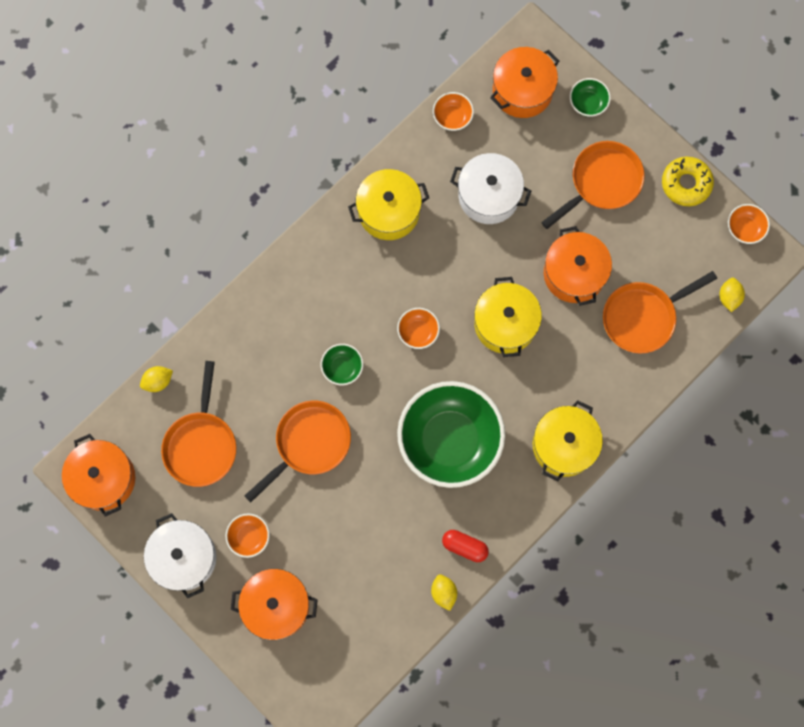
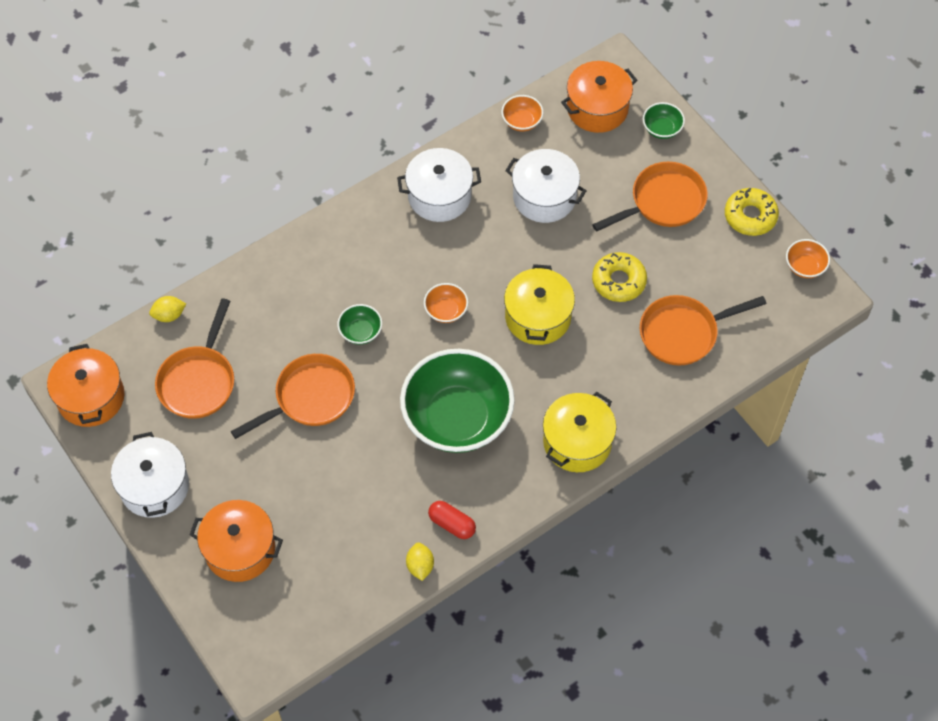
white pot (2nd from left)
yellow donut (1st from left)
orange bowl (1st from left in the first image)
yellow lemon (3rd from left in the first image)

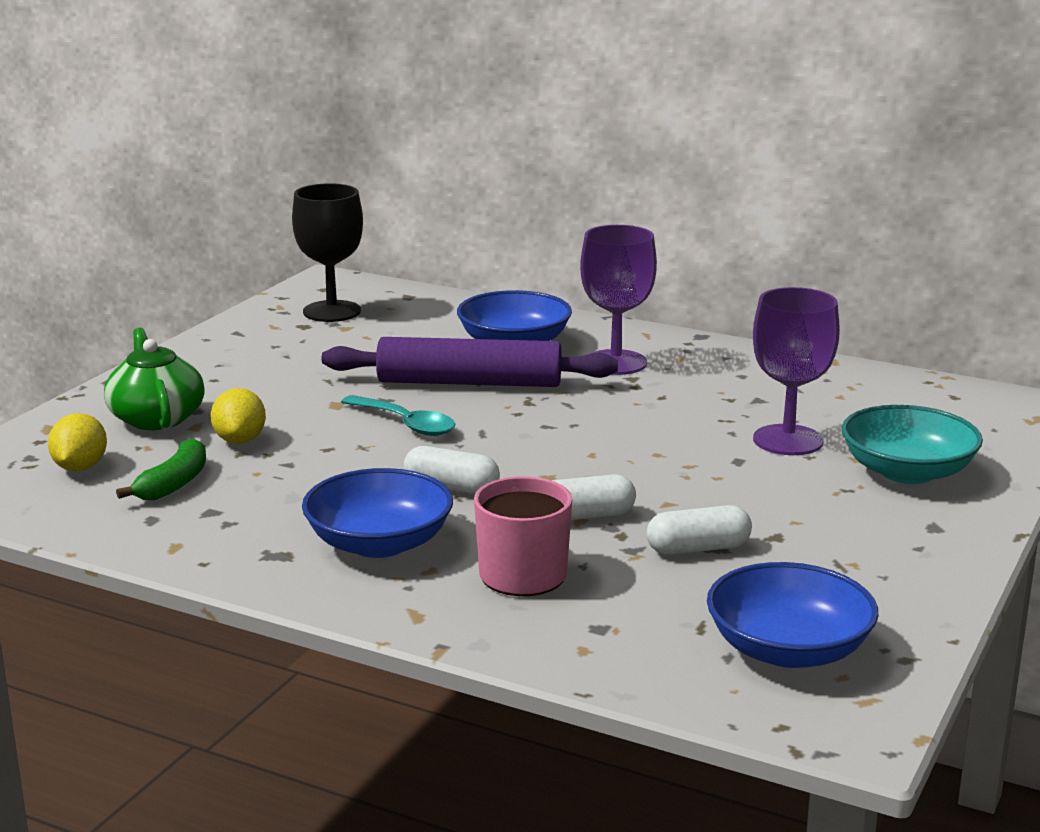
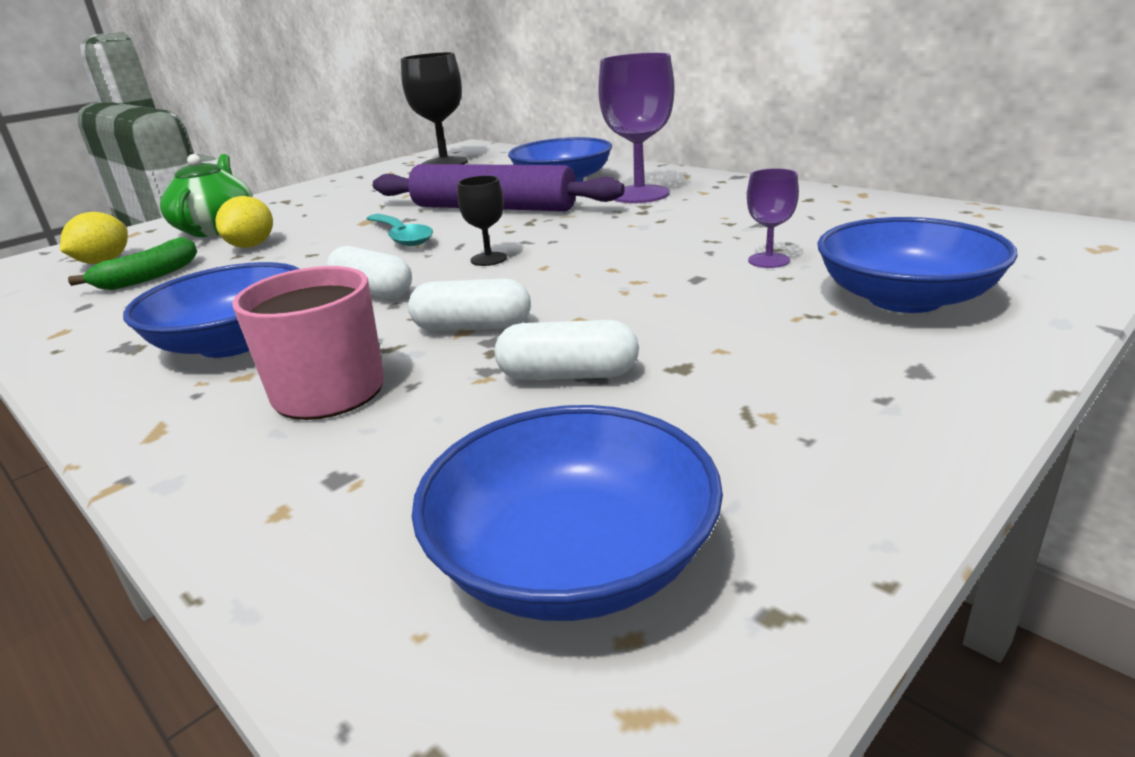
black goblet (2nd from left)
purple goblet (2nd from left)
blue bowl (4th from left)

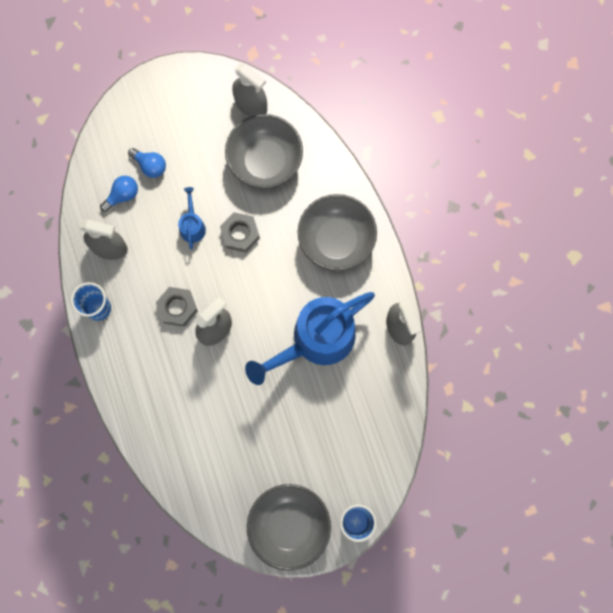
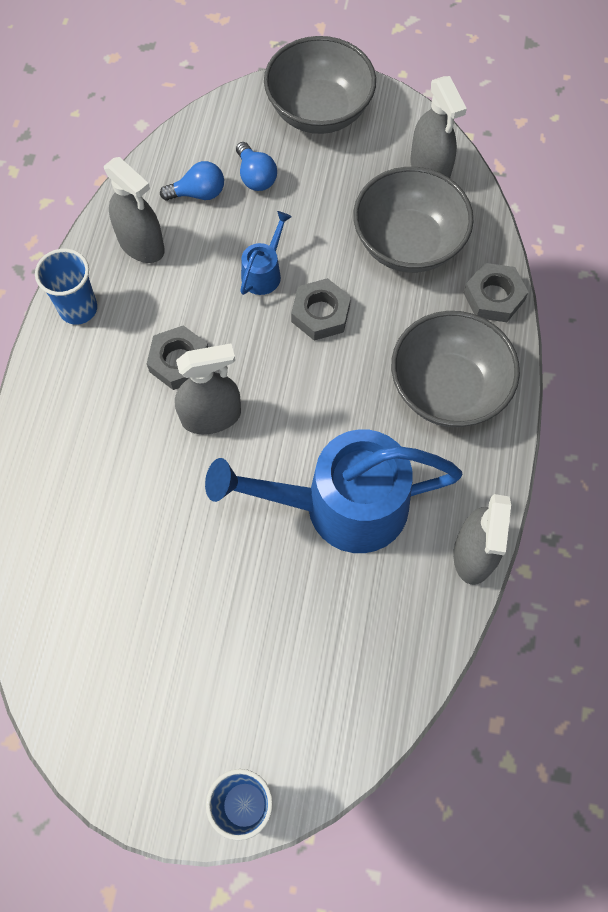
grey bowl (1st from left)
grey nut (3rd from left)

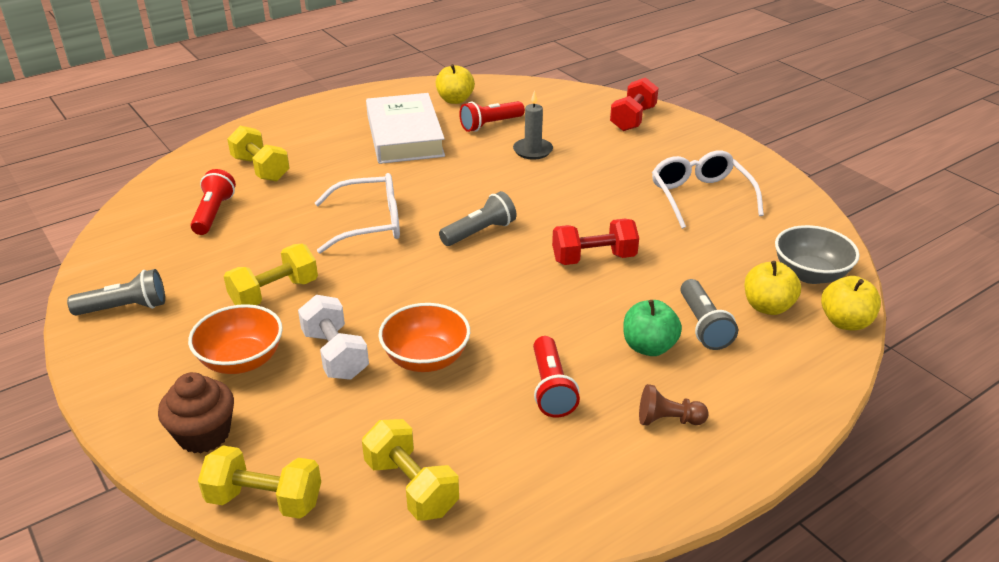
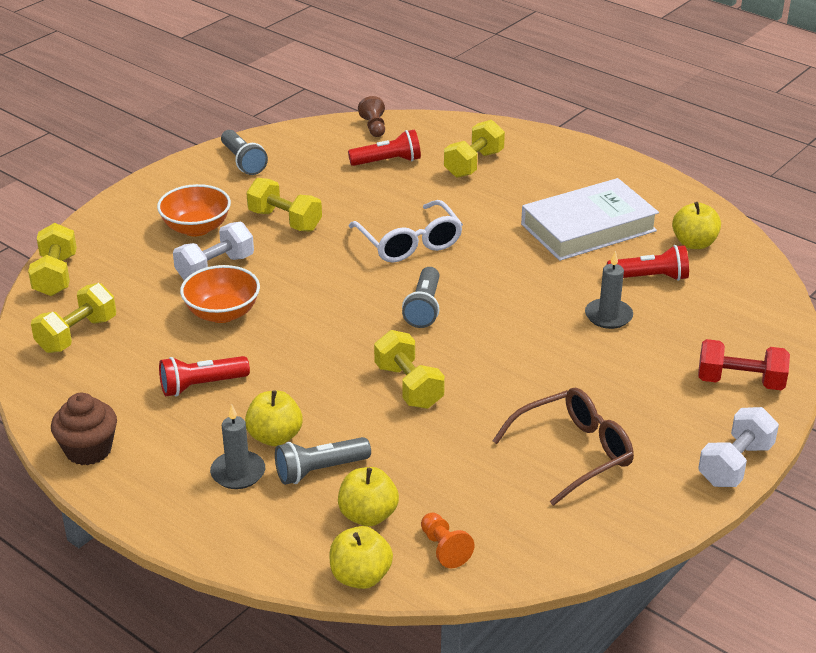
brown cupcake
grey candle (1st from left)
yellow apple (1st from left)
brown pawn
yellow dumbbell (4th from left)
grey flashlight (3rd from left)
orange pawn
brown glasses
red flashlight (3rd from left)
white dumbbell (2nd from left)

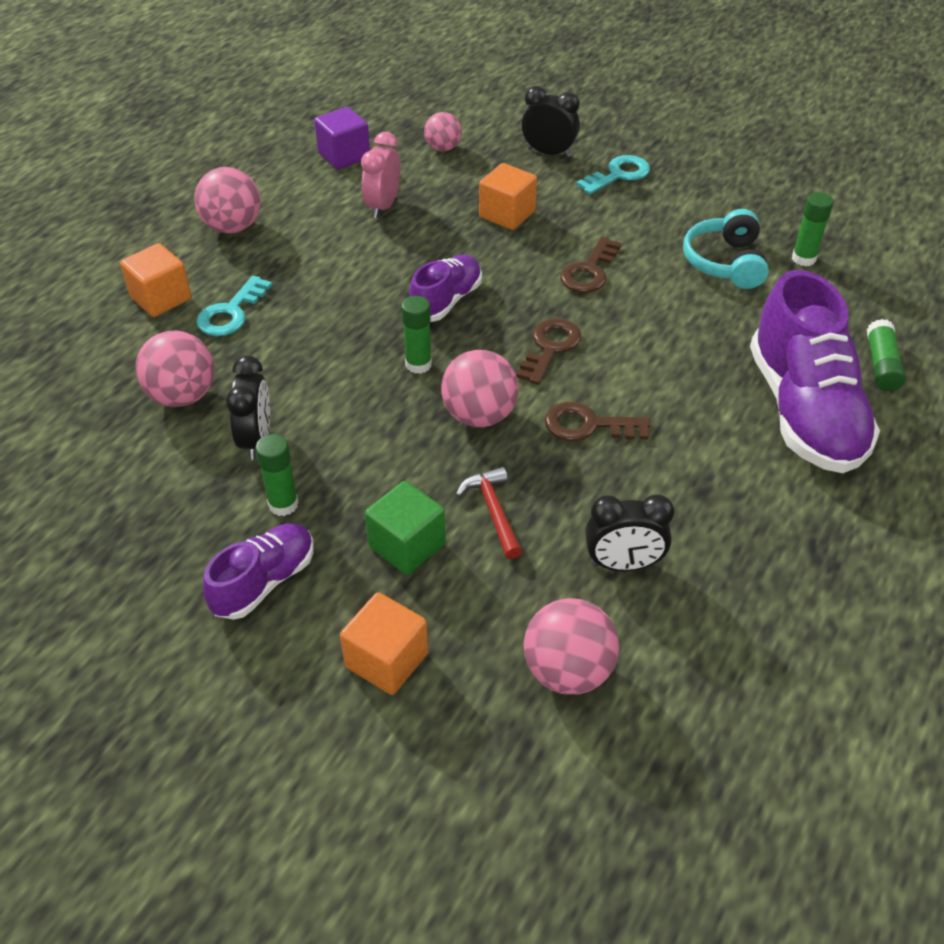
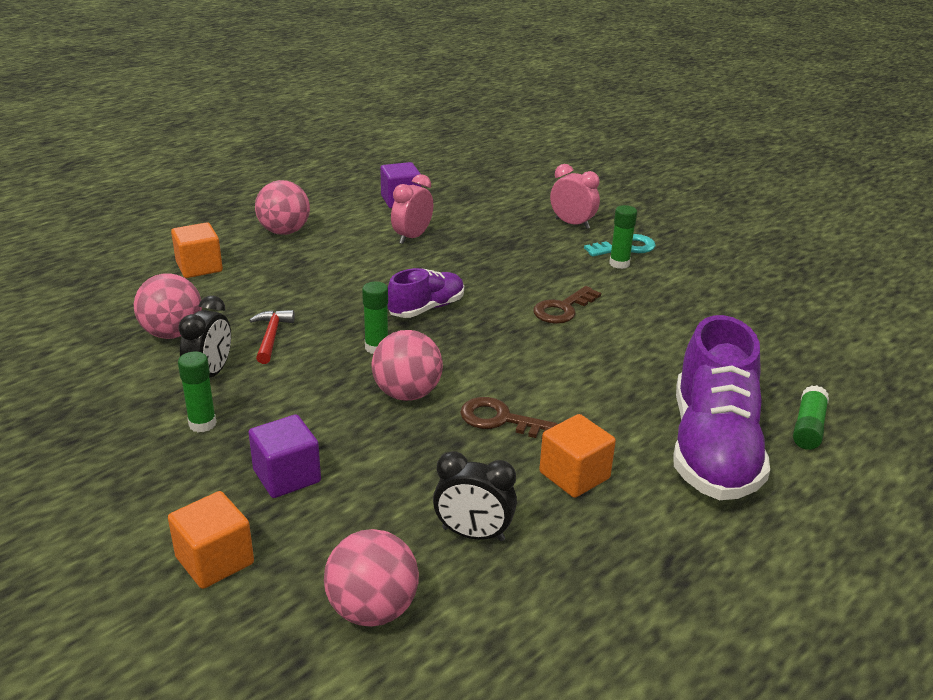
purple cube (1st from left)
red hammer
orange cube (3rd from left)
pink clock (2nd from left)
green glue stick (3rd from left)
turquoise key (1st from left in the first image)
purple shoe (1st from left in the first image)
pink ball (3rd from left in the first image)
brown key (1st from left in the first image)
turquoise headphones

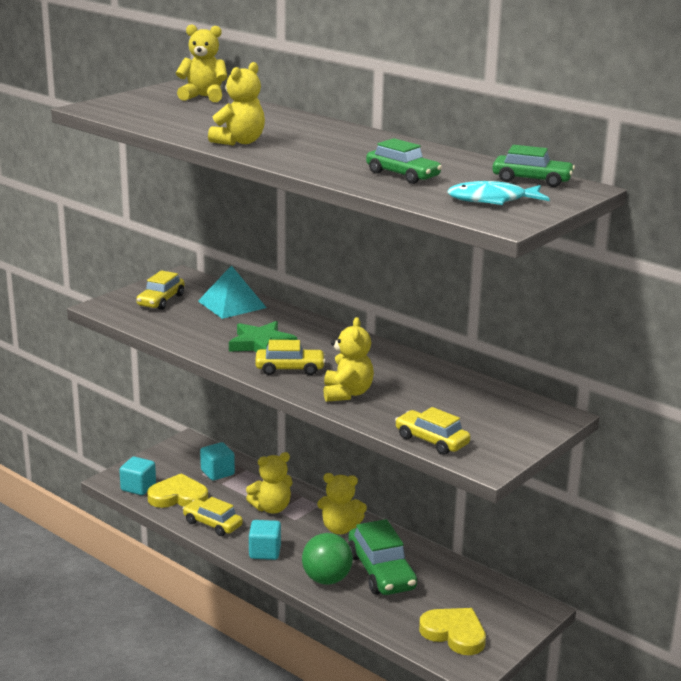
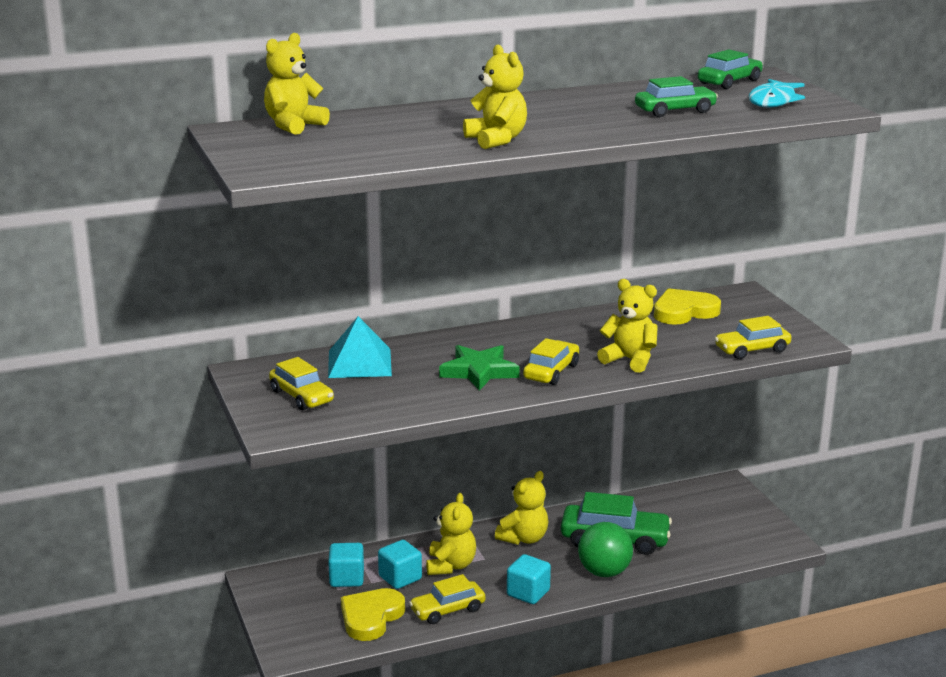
turquoise cube (2nd from left)
yellow heart (2nd from left)

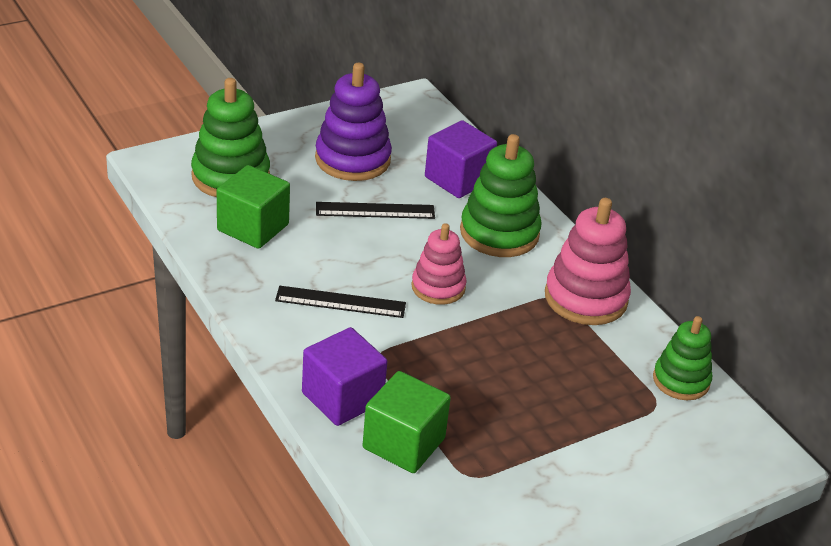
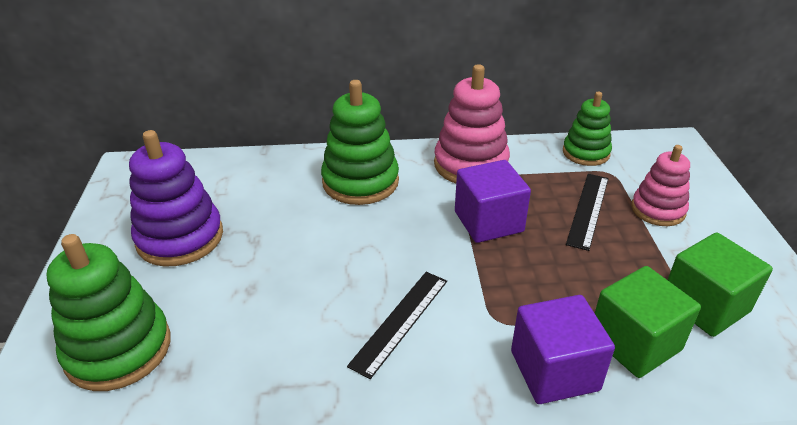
purple cube (1st from left)
black ruler (2nd from left)
pink stacking toy (2nd from left)
green cube (2nd from left)

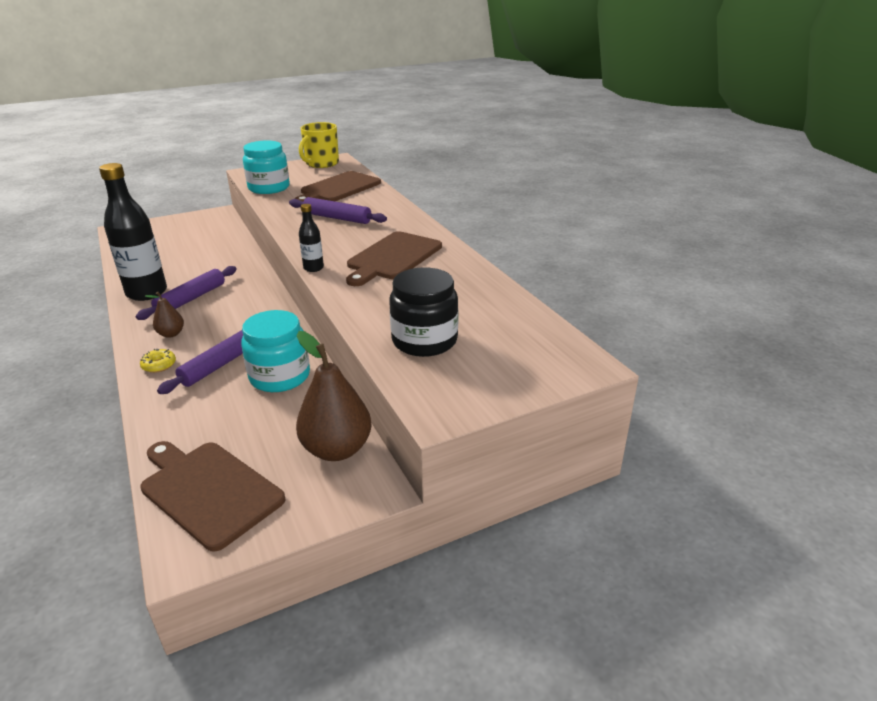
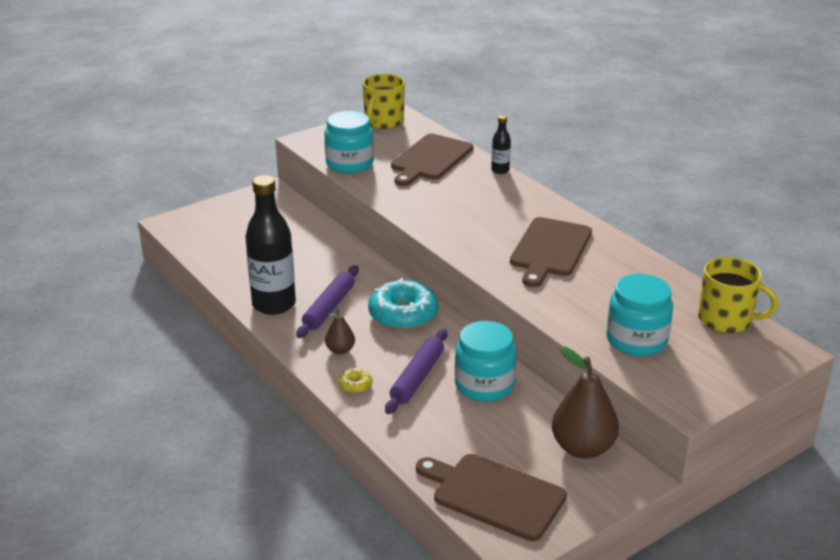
turquoise donut
black bottle (2nd from left)
turquoise jar (3rd from left)
yellow mug (2nd from left)
purple rolling pin (3rd from left in the first image)

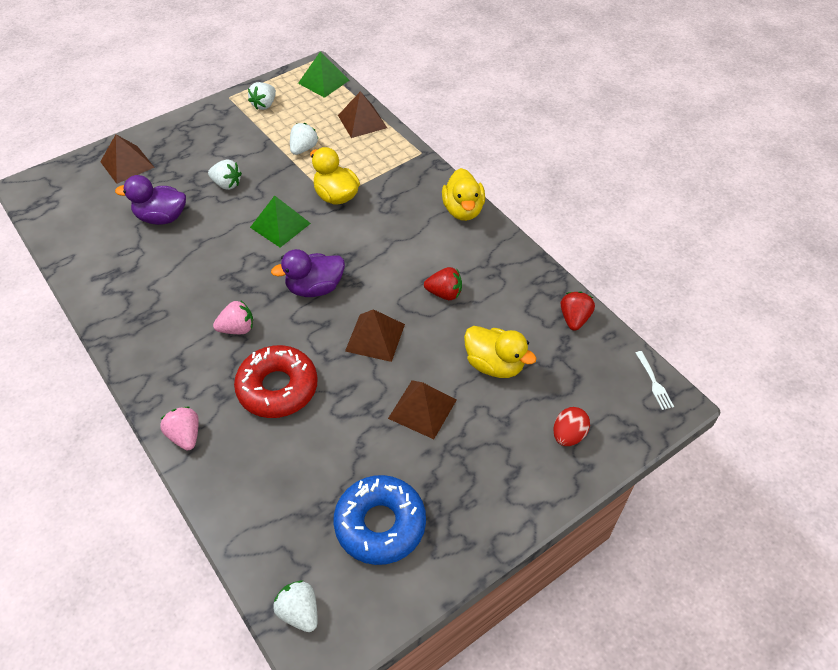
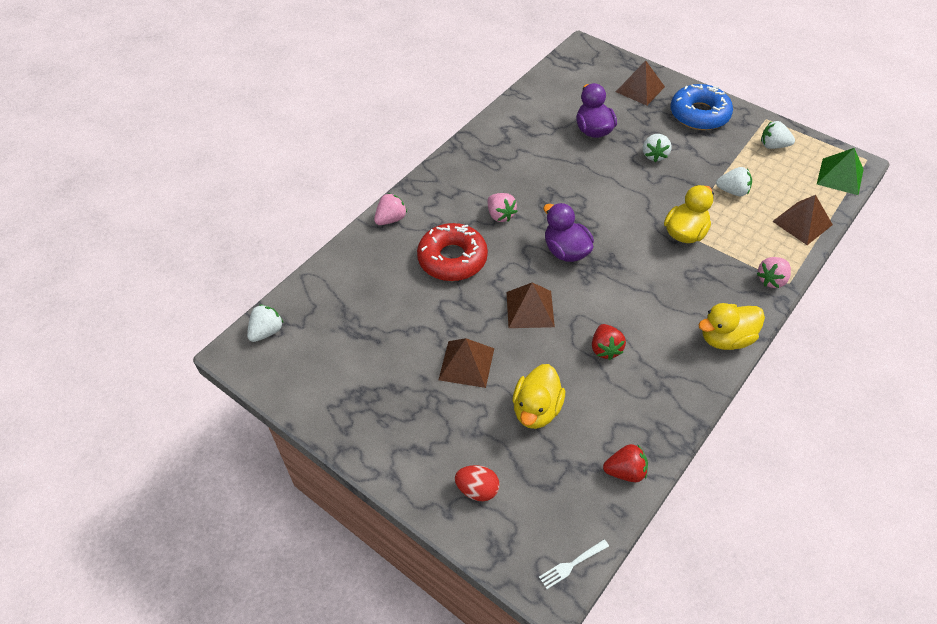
blue donut
pink strawberry (3rd from left)
green pyramid (1st from left in the first image)

